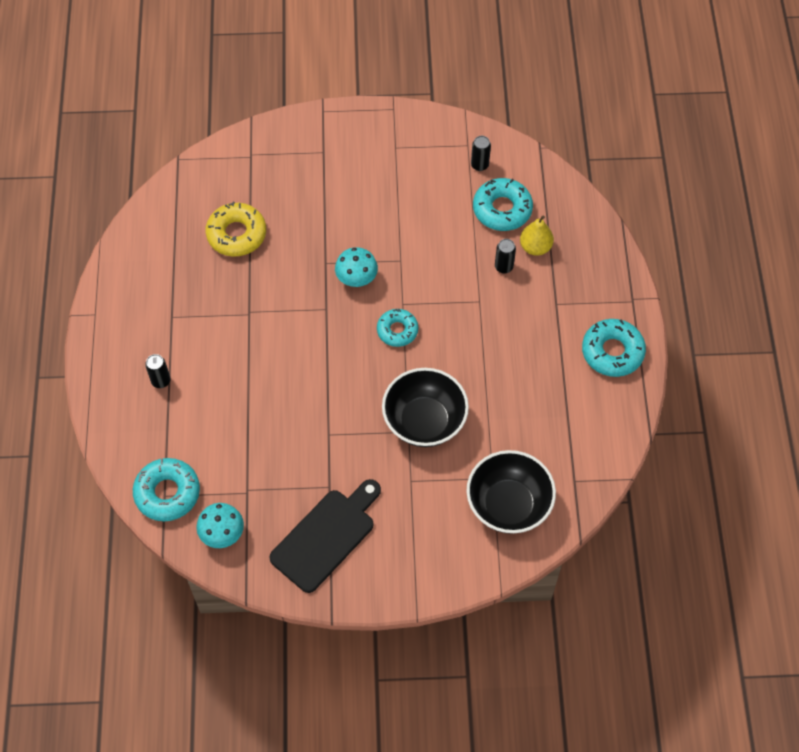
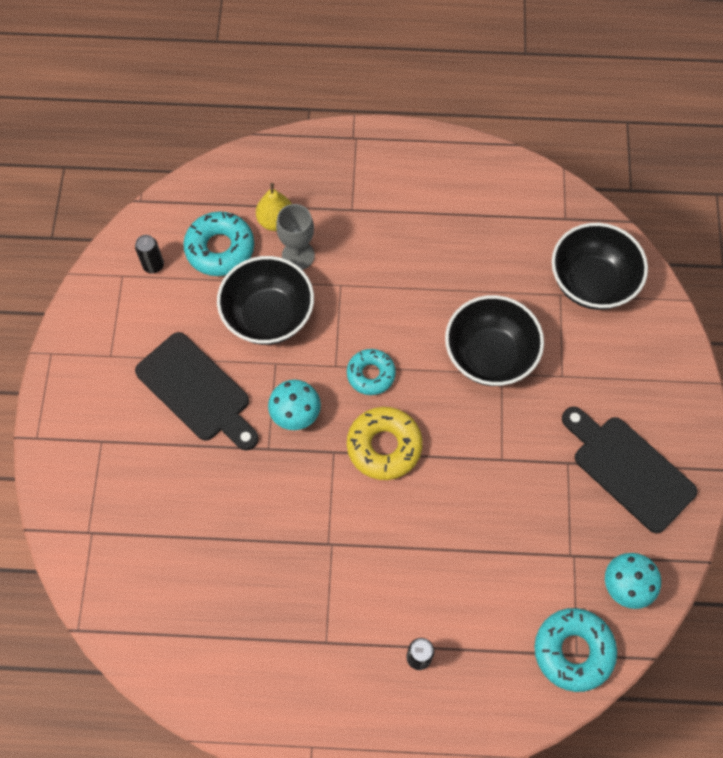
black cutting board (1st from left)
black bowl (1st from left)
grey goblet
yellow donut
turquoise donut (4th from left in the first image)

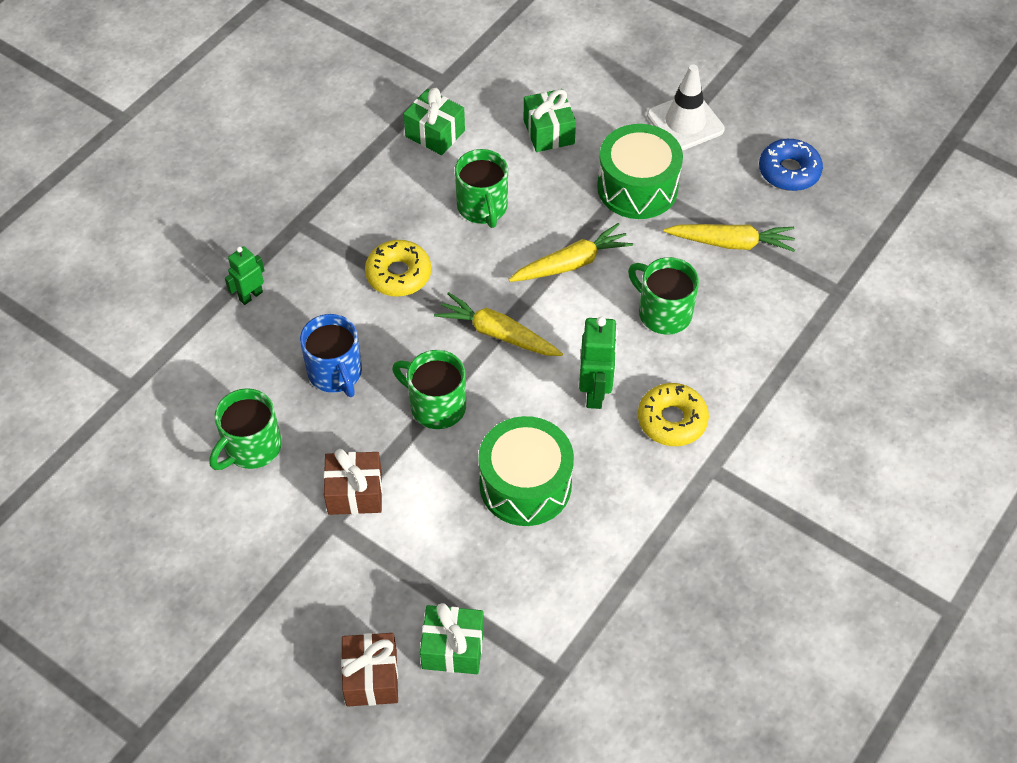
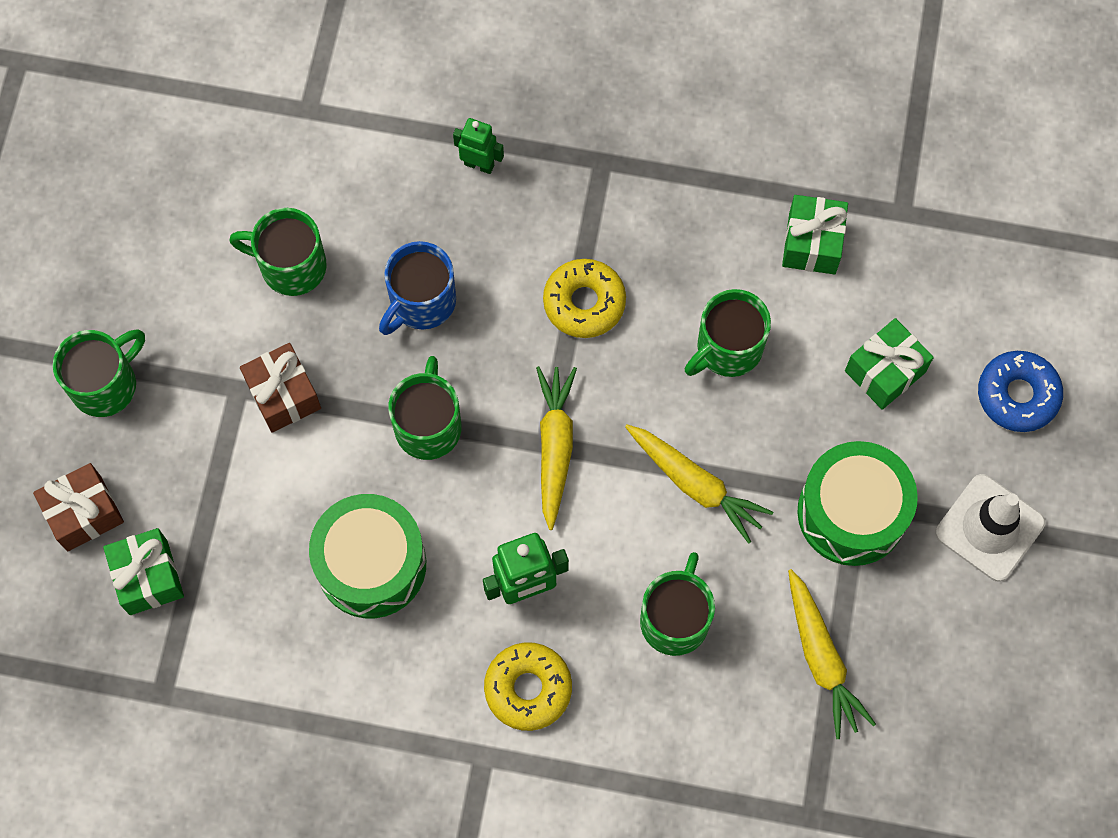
green mug (1st from left)
blue donut

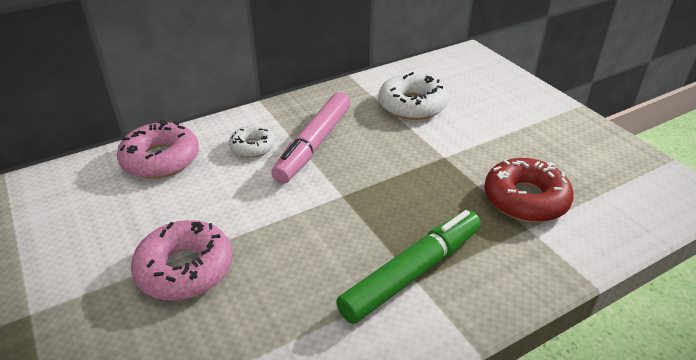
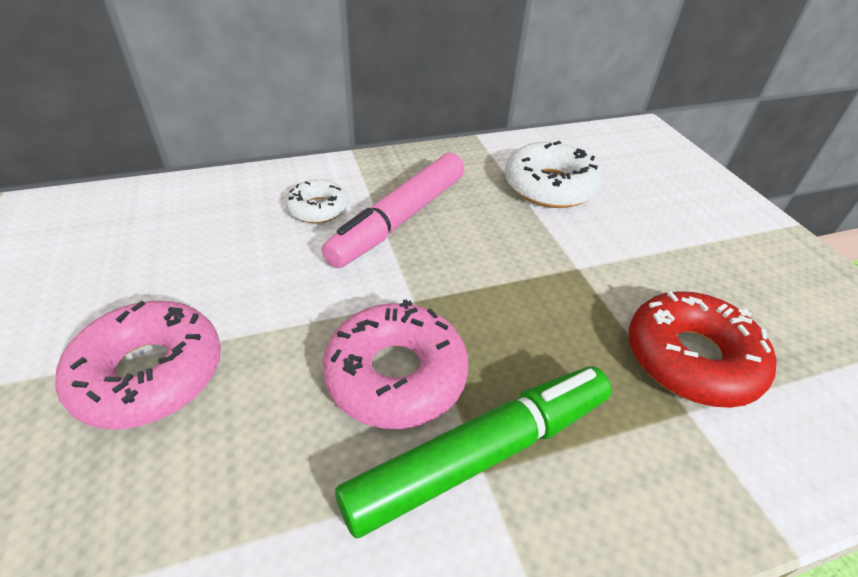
pink donut (2nd from left)

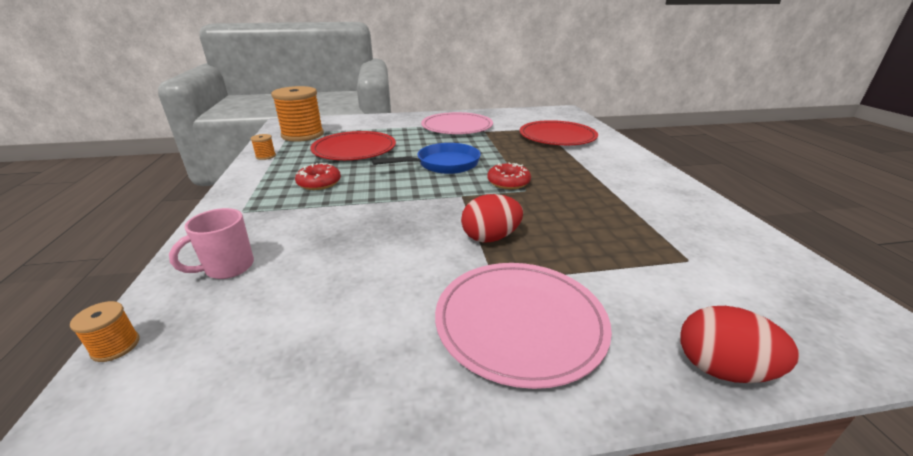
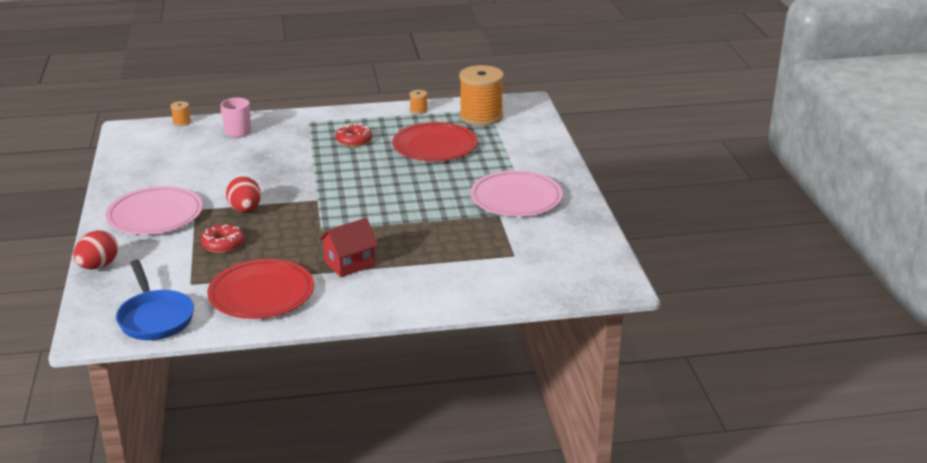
blue pan
red donut (1st from left)
red plate (1st from left)
red house

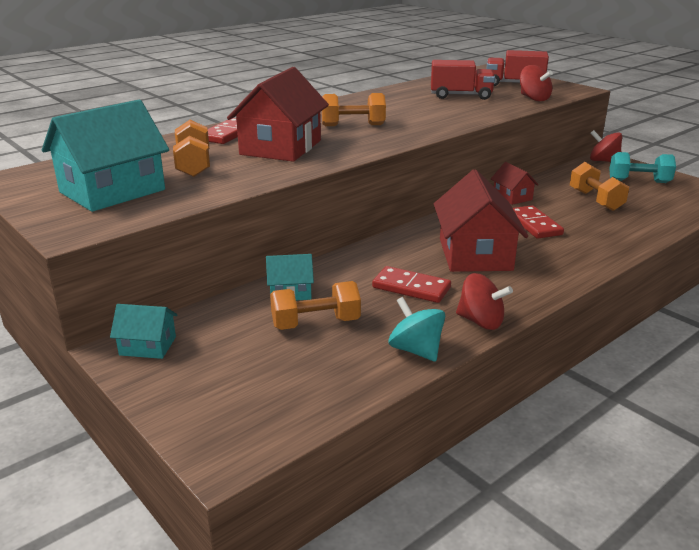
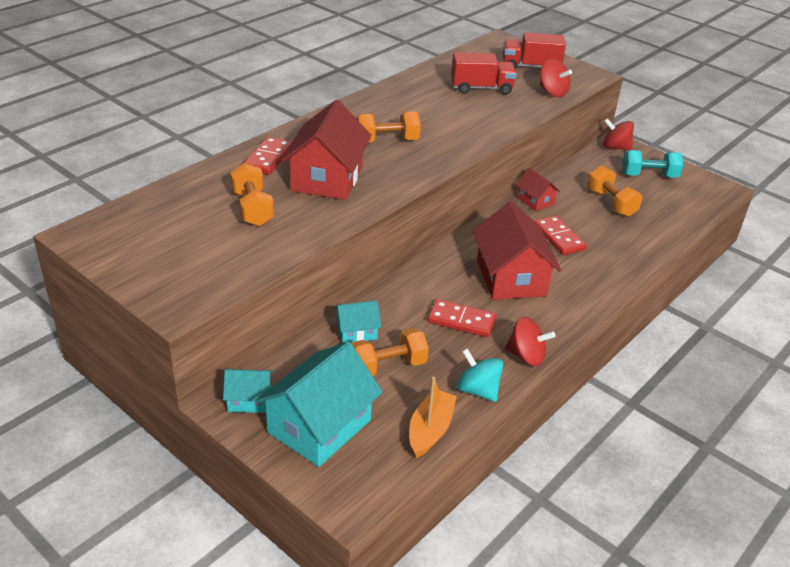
turquoise house (2nd from left)
orange boat

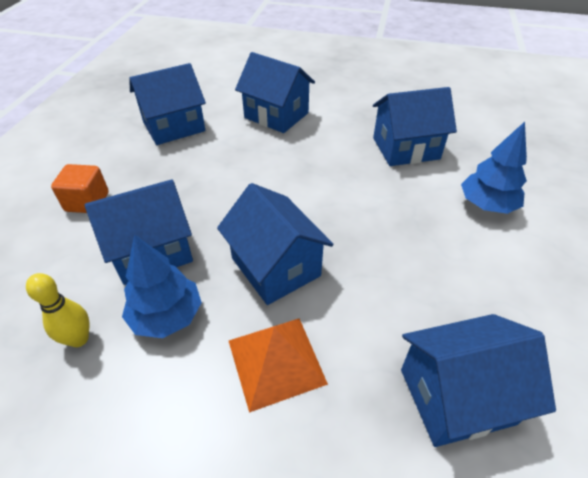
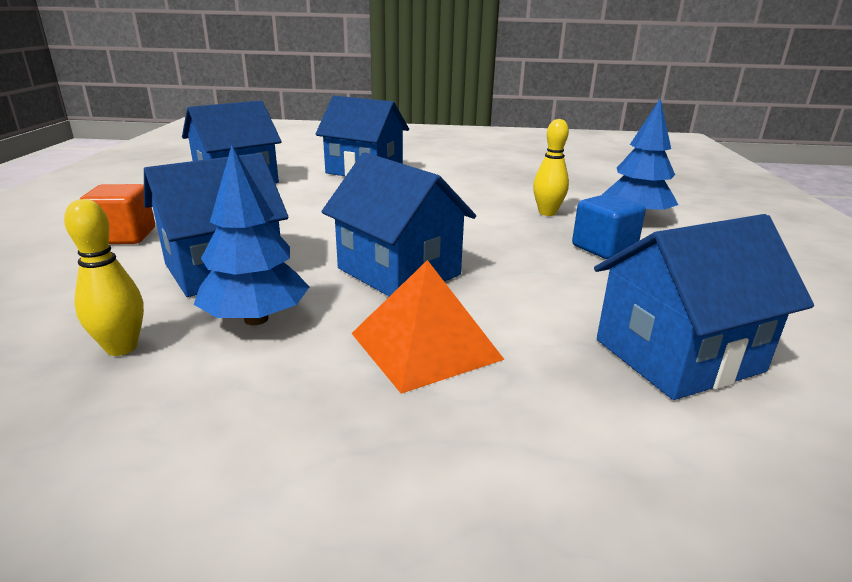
yellow bowling pin (2nd from left)
blue cube
blue house (5th from left in the first image)

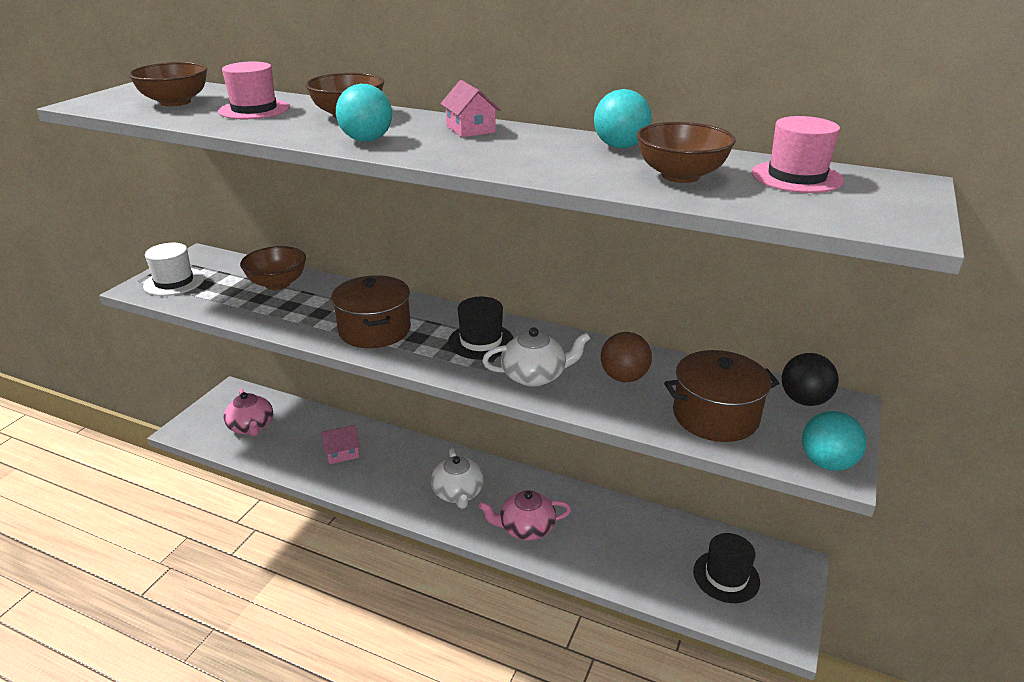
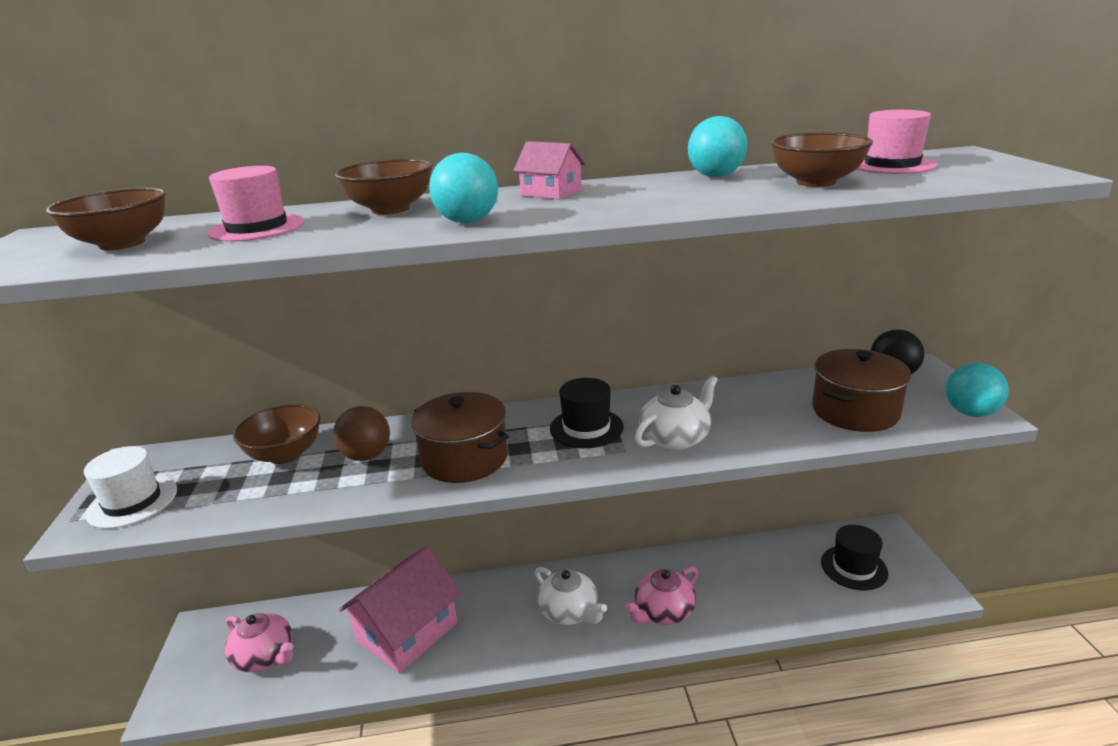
brown ball
pink house (1st from left)

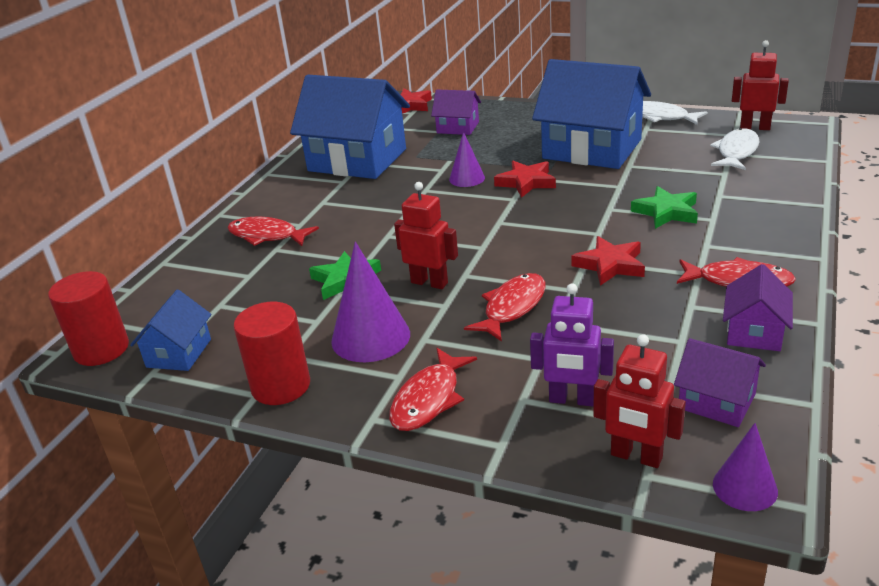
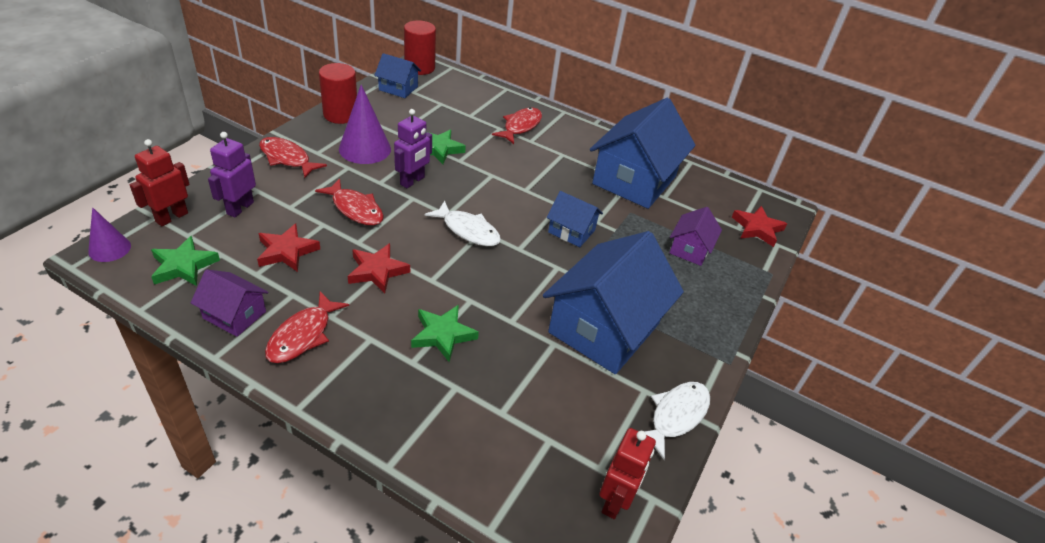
green star (1st from left)
red star (1st from left)
purple robot (2nd from left)
white fish (1st from left)
blue house (2nd from left)

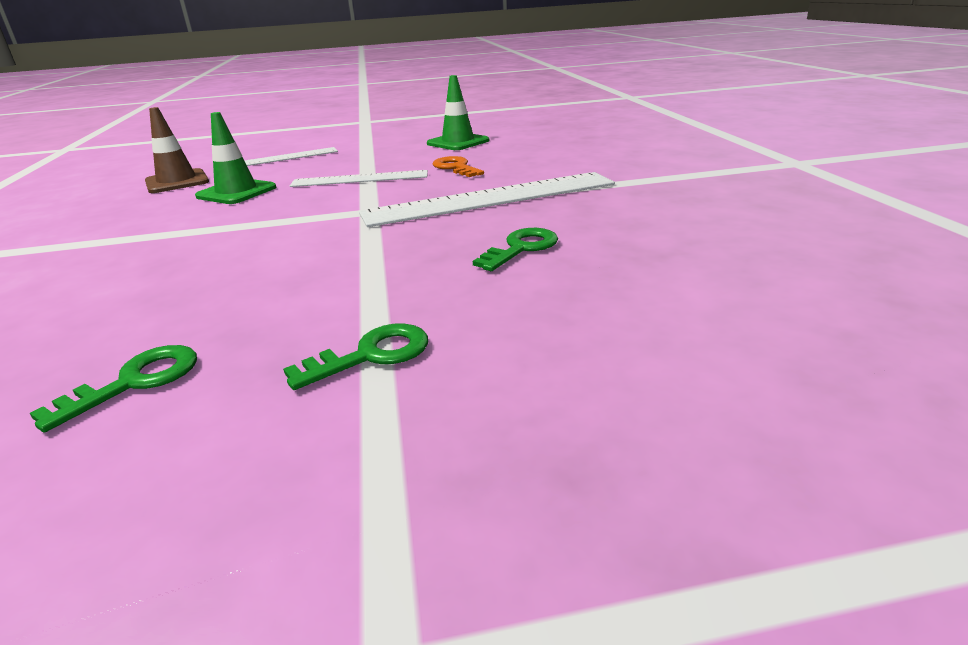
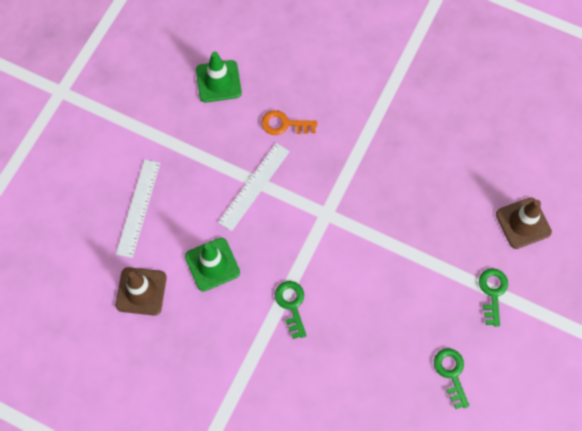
green key (1st from left)
brown traffic cone (2nd from left)
white ruler (3rd from left in the first image)

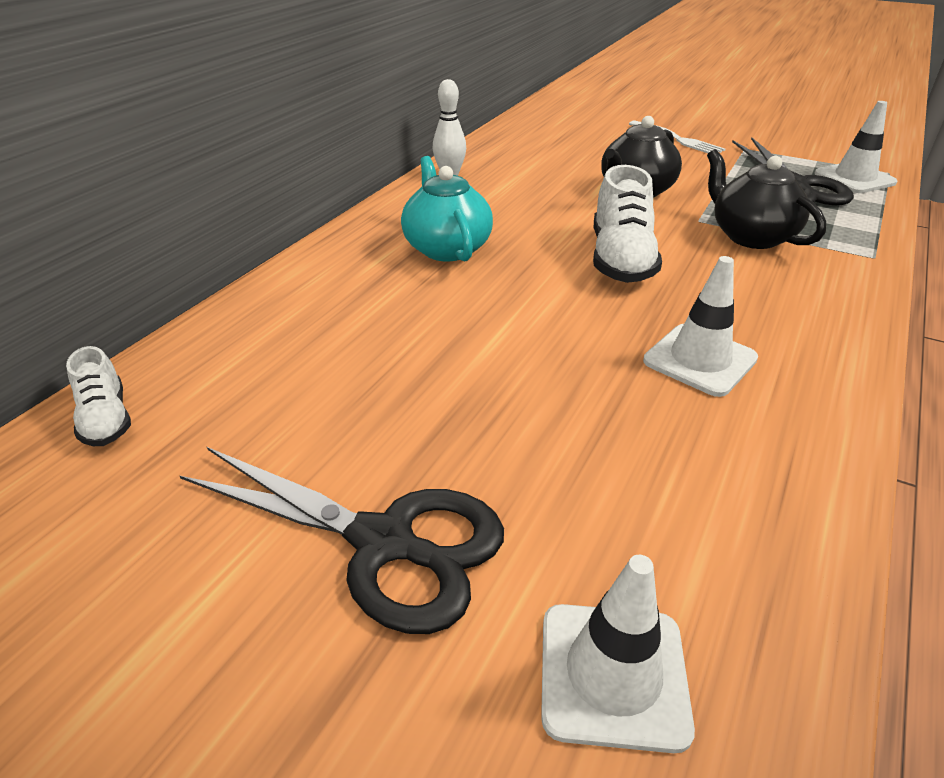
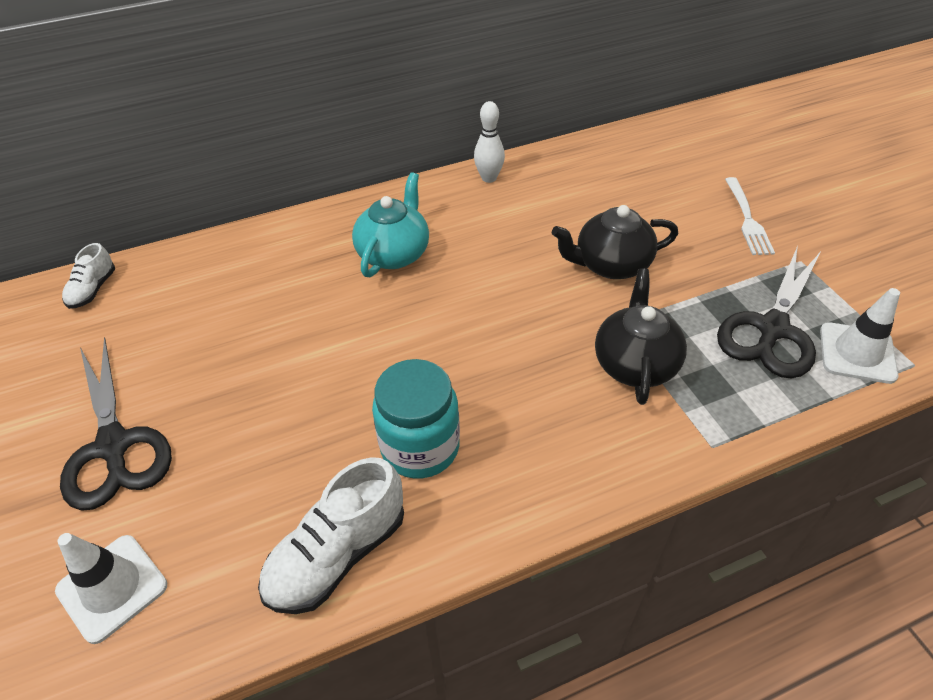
white shoe (2nd from left)
turquoise jar

